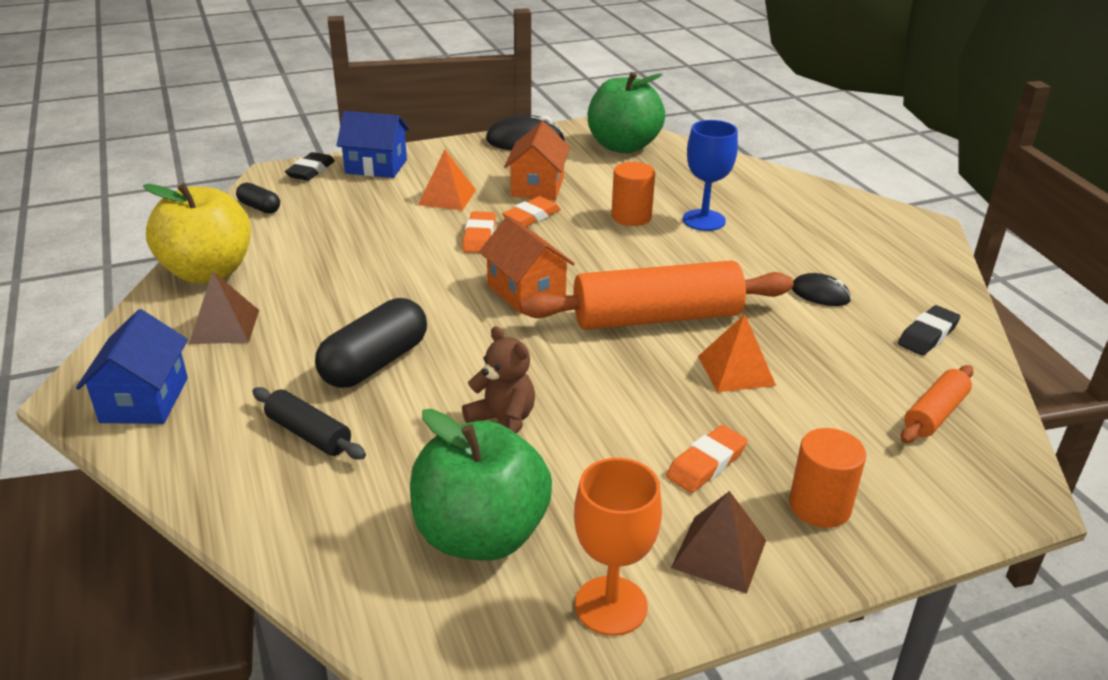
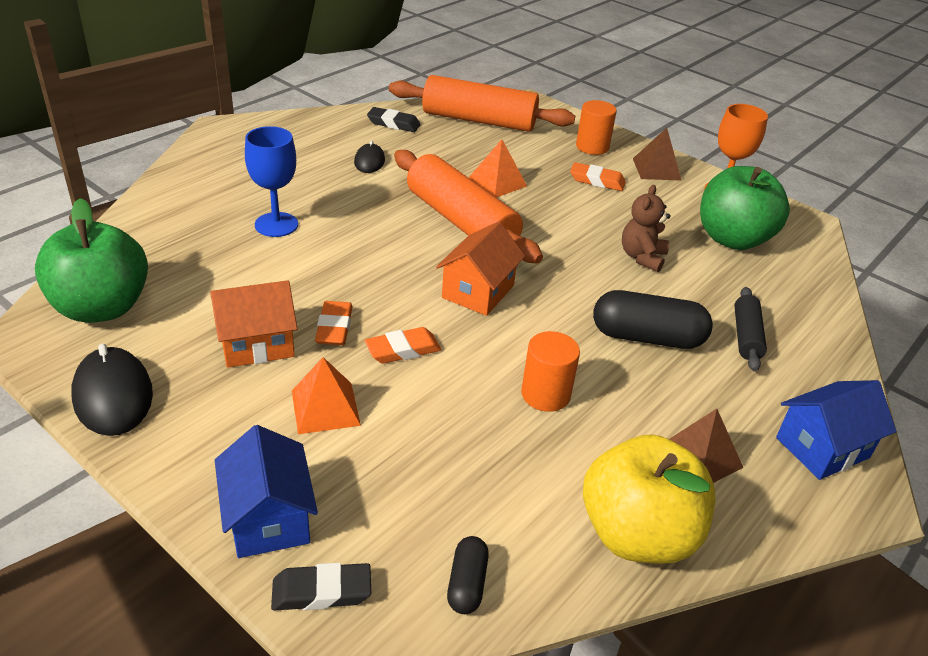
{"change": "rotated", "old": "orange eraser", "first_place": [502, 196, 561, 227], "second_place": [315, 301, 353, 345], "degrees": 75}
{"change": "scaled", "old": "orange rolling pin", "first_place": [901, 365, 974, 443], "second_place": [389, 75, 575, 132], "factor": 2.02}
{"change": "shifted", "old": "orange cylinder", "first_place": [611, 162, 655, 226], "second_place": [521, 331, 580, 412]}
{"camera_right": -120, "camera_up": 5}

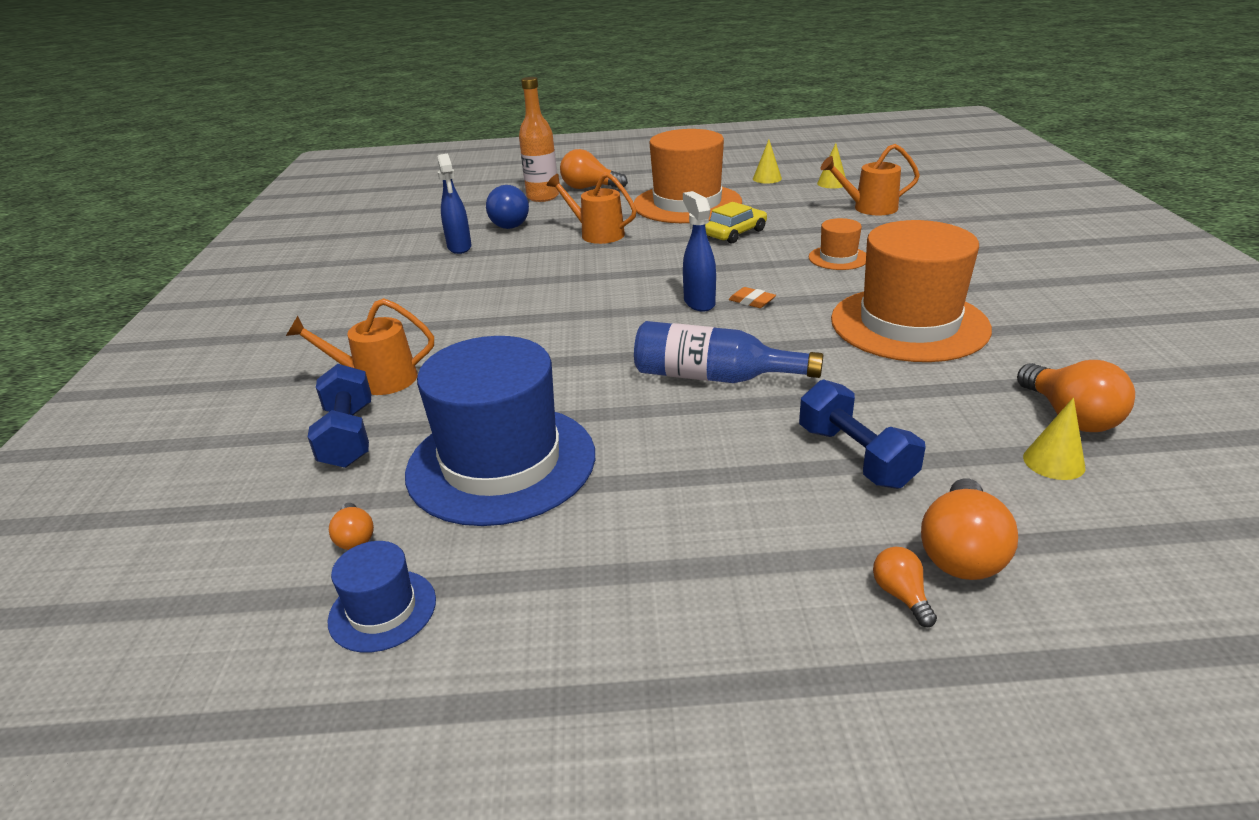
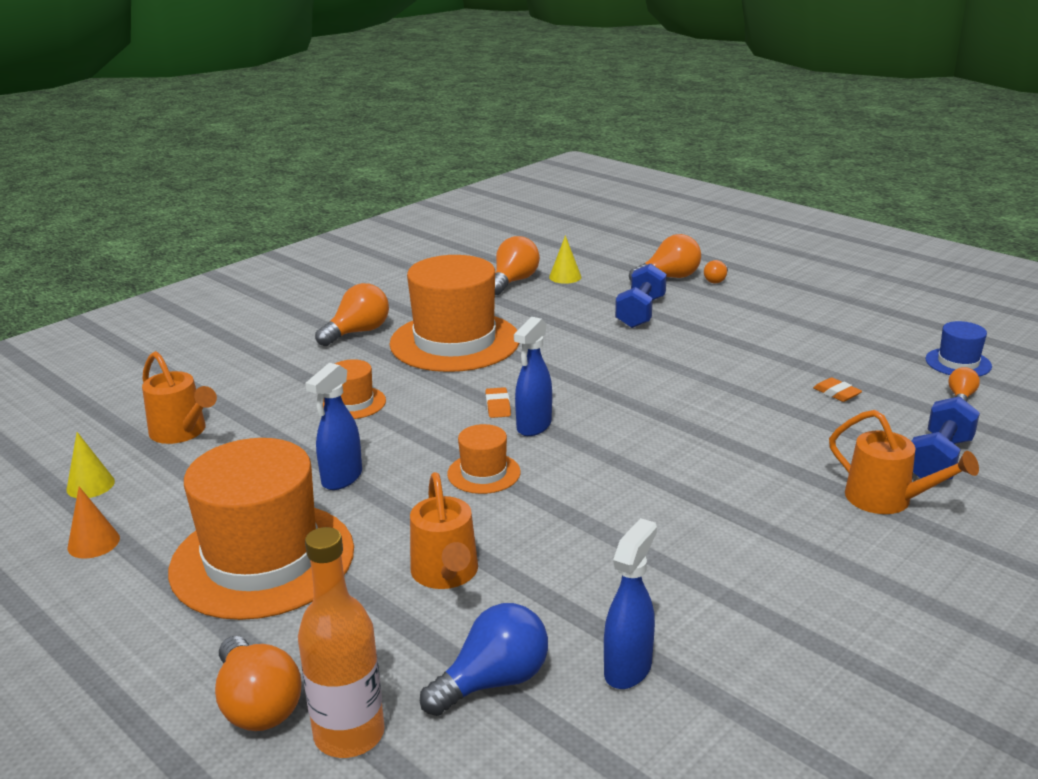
{"change": "repainted", "old": "yellow cone", "new": "orange cone", "first_place": [753, 139, 782, 183], "second_place": [68, 487, 120, 559]}
{"change": "swapped", "old": "yellow car", "new": "blue spray bottle", "first_place": [705, 202, 767, 244], "second_place": [305, 363, 362, 490]}
{"change": "new", "new": "orange light bulb", "second_place": [315, 283, 389, 346]}
{"change": "new", "new": "orange hat", "second_place": [447, 424, 521, 494]}
{"change": "swapped", "old": "blue hat", "new": "orange eraser", "first_place": [405, 336, 595, 526], "second_place": [813, 377, 862, 402]}
{"change": "gone", "old": "blue bottle", "first_place": [634, 321, 823, 383]}
{"camera_right": -135, "camera_up": -5}

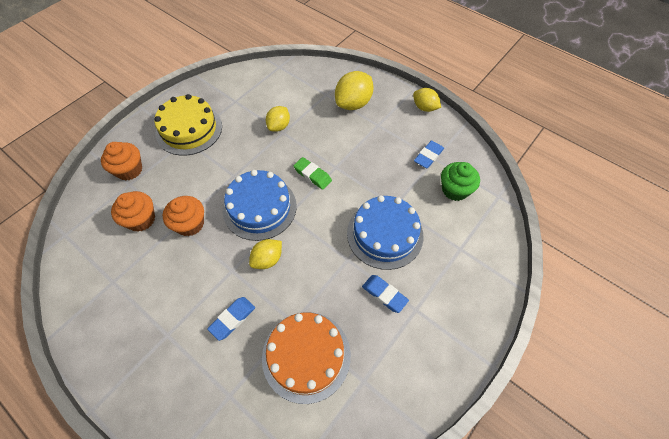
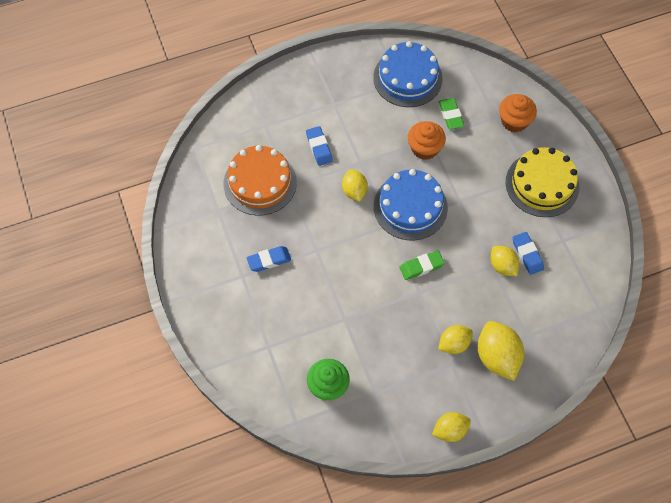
{"change": "shifted", "old": "blue cake", "first_place": [347, 195, 424, 270], "second_place": [373, 41, 443, 107]}
{"change": "new", "new": "yellow lemon", "second_place": [438, 325, 473, 354]}
{"change": "swapped", "old": "orange cupcake", "new": "green eraser", "first_place": [111, 191, 155, 232], "second_place": [439, 98, 465, 129]}
{"change": "shifted", "old": "blue eraser", "first_place": [414, 141, 444, 168], "second_place": [513, 232, 544, 275]}
{"camera_right": 120, "camera_up": 5}

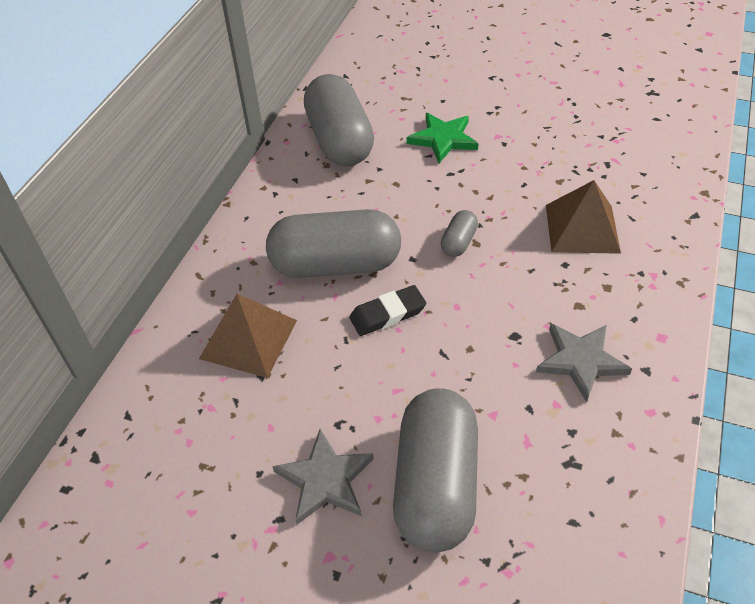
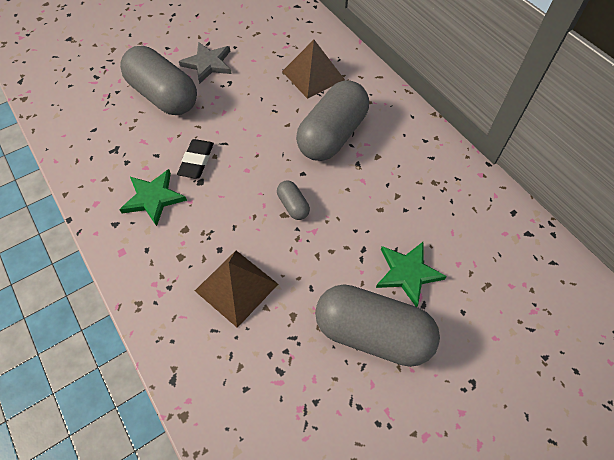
{"change": "repainted", "old": "grey star", "new": "green star", "first_place": [536, 323, 632, 402], "second_place": [119, 169, 187, 226]}
{"change": "shifted", "old": "black eraser", "first_place": [349, 285, 426, 336], "second_place": [177, 139, 214, 179]}
{"change": "shifted", "old": "grey capsule", "first_place": [304, 74, 374, 166], "second_place": [315, 284, 440, 367]}
{"camera_right": 125, "camera_up": 10}

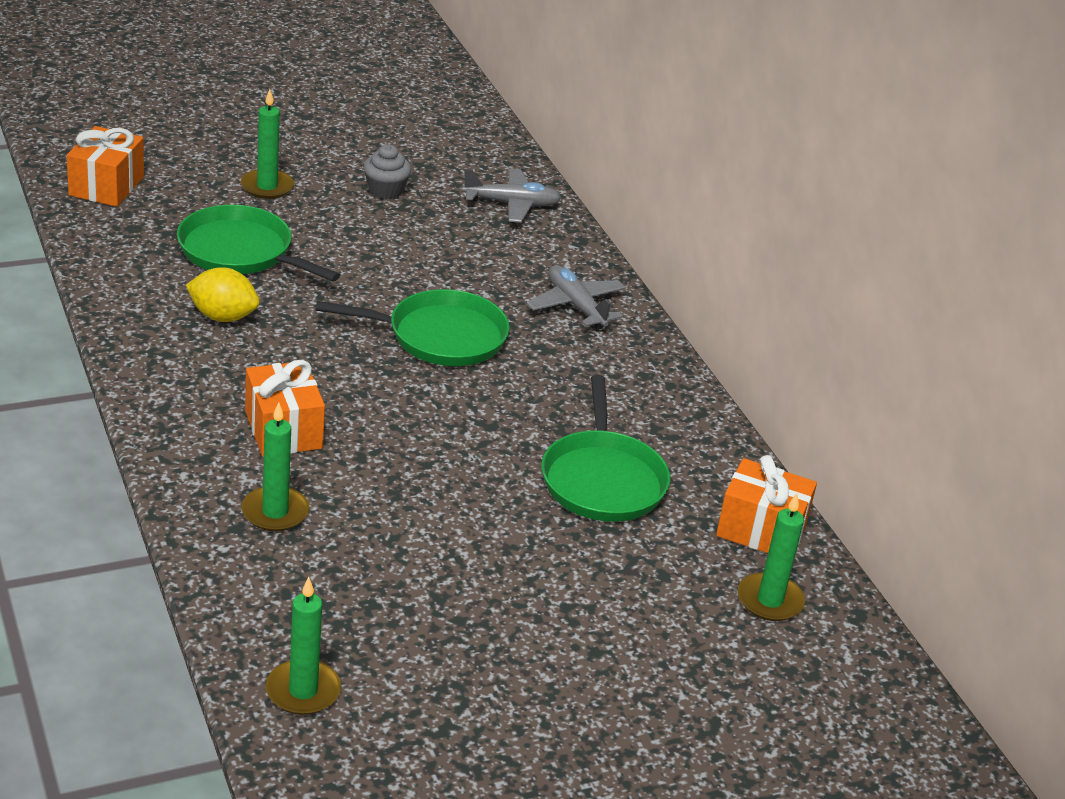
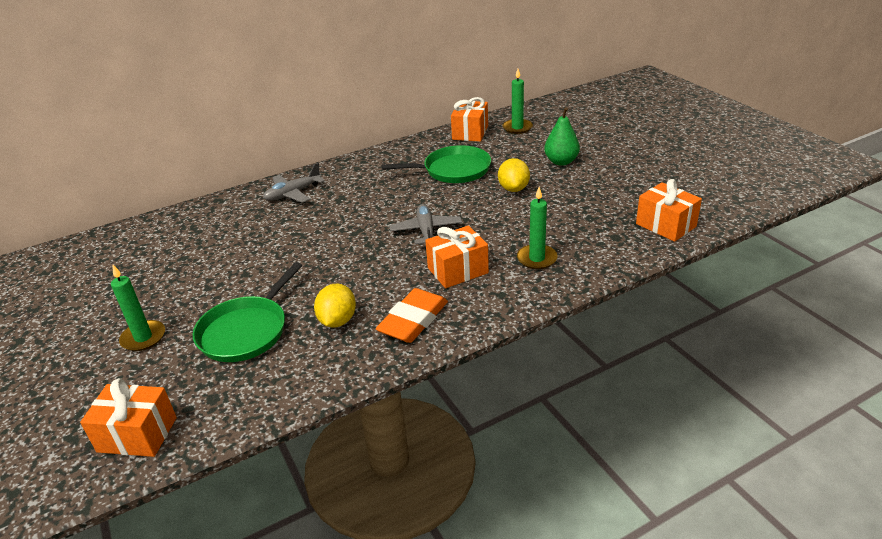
{"change": "new", "new": "orange eraser", "second_place": [376, 288, 448, 343]}
{"change": "shifted", "old": "grey plane", "first_place": [462, 168, 561, 223], "second_place": [390, 204, 462, 244]}
{"change": "new", "new": "yellow lemon", "second_place": [498, 158, 530, 192]}
{"change": "new", "new": "green pear", "second_place": [544, 107, 580, 166]}
{"change": "swapped", "old": "green candle", "new": "orange gift", "first_place": [266, 577, 341, 715], "second_place": [636, 179, 702, 242]}
{"change": "gone", "old": "green pan", "first_place": [315, 289, 510, 366]}
{"change": "gone", "old": "grey cupcake", "first_place": [363, 145, 411, 199]}
{"camera_right": -90, "camera_up": 0}

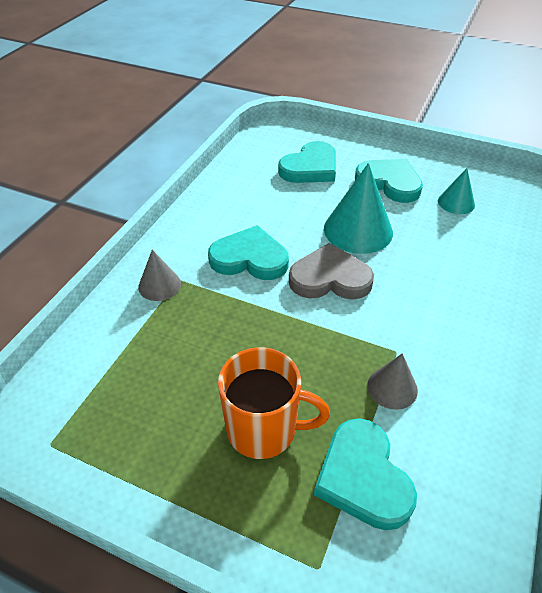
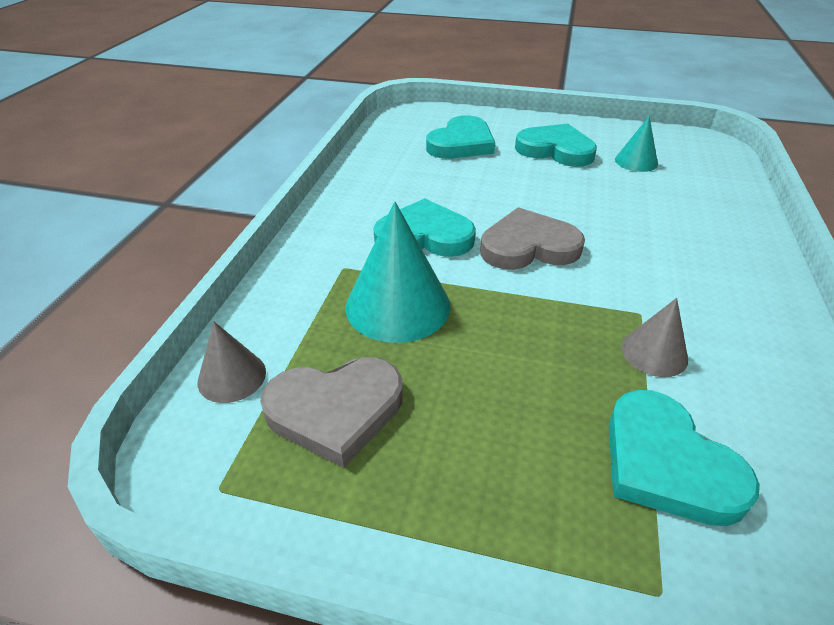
{"change": "shifted", "old": "grey cone", "first_place": [138, 250, 181, 301], "second_place": [198, 321, 266, 403]}
{"change": "new", "new": "grey heart", "second_place": [260, 357, 403, 468]}
{"change": "shifted", "old": "turquoise cone", "first_place": [324, 163, 393, 254], "second_place": [345, 202, 450, 343]}
{"change": "gone", "old": "orange mug", "first_place": [218, 347, 330, 459]}
{"camera_right": -10, "camera_up": -5}

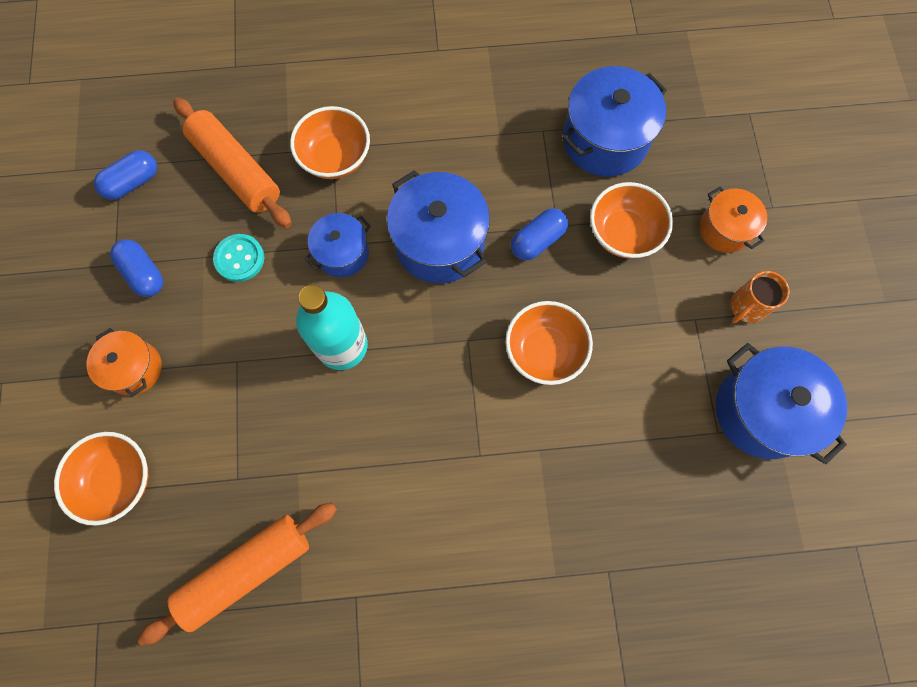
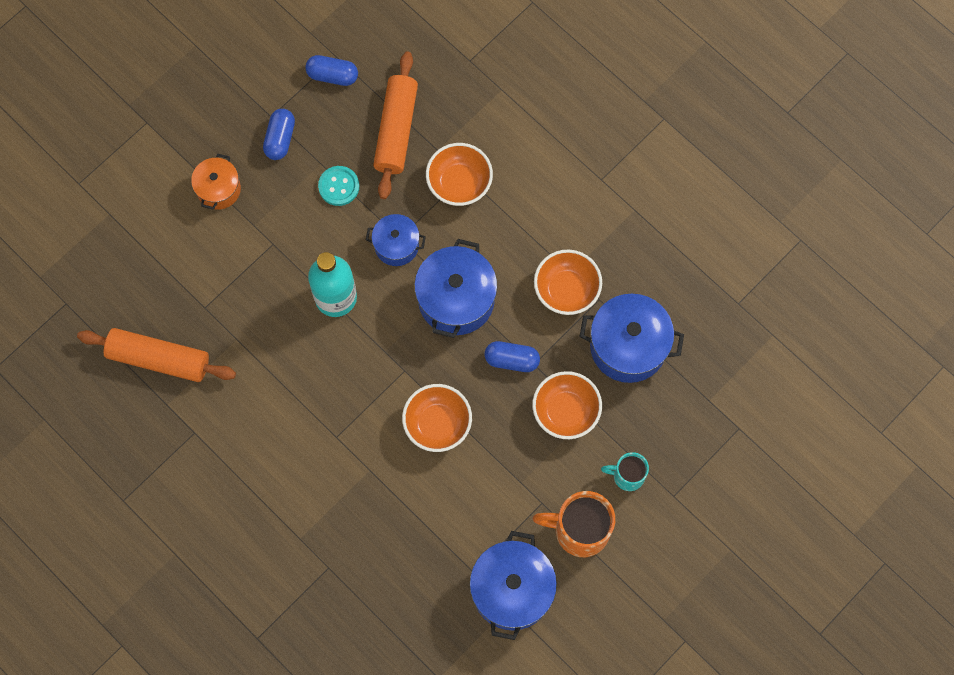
{"change": "scaled", "old": "orange mug", "first_place": [731, 271, 790, 323], "second_place": [533, 491, 615, 557], "factor": 1.72}
{"change": "shifted", "old": "orange bowl", "first_place": [54, 432, 148, 526], "second_place": [534, 250, 602, 315]}
{"change": "swapped", "old": "orange pot", "new": "turquoise mug", "first_place": [700, 187, 767, 253], "second_place": [601, 452, 649, 491]}
{"camera_right": 50, "camera_up": 0}

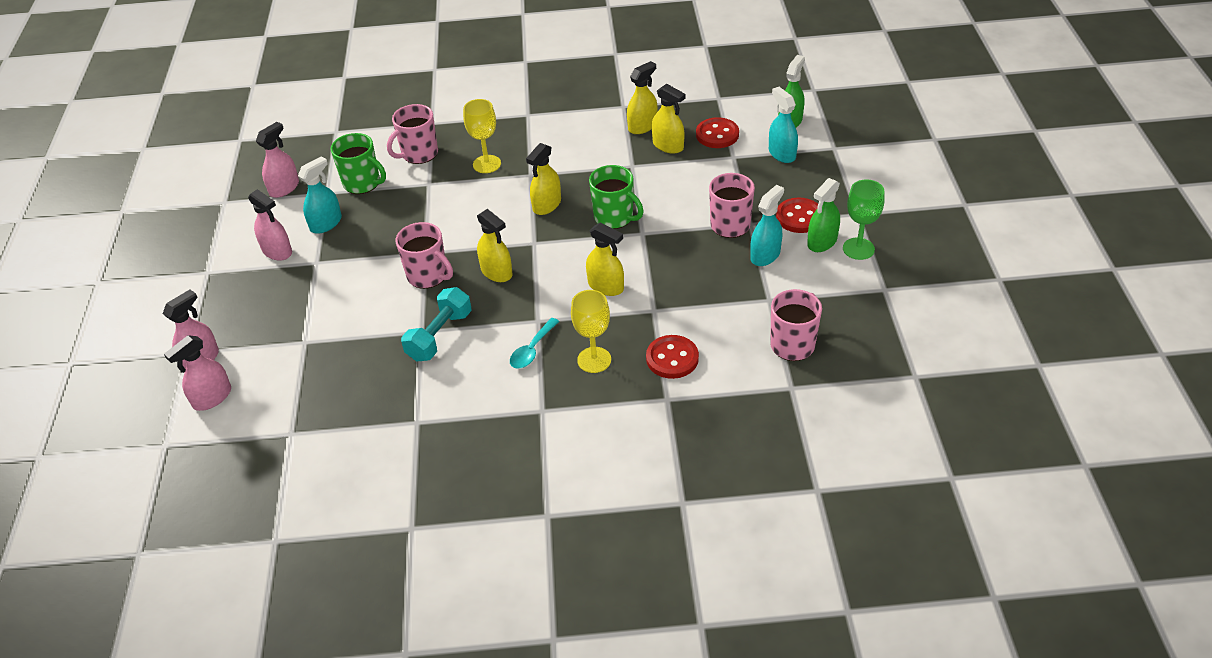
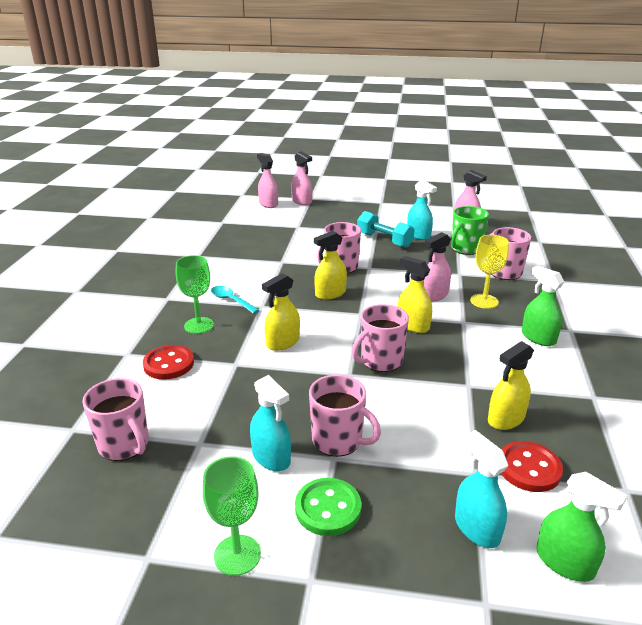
{"change": "repainted", "old": "yellow goblet", "new": "green goblet", "first_place": [571, 290, 611, 373], "second_place": [176, 255, 214, 334]}
{"change": "repainted", "old": "red button", "new": "green button", "first_place": [776, 198, 818, 233], "second_place": [295, 478, 361, 536]}
{"change": "repainted", "old": "green mug", "new": "pink mug", "first_place": [589, 165, 644, 229], "second_place": [352, 304, 409, 372]}
{"change": "shifted", "old": "turquoise dumbbell", "first_place": [401, 287, 471, 362], "second_place": [357, 211, 415, 248]}
{"change": "shifted", "old": "pink spray bottle", "first_place": [248, 189, 292, 261], "second_place": [424, 232, 451, 302]}
{"change": "rotated", "old": "turquoise spray bottle", "first_place": [769, 87, 798, 163], "second_place": [455, 430, 508, 548], "degrees": -105}
{"change": "shifted", "old": "green spray bottle", "first_place": [807, 178, 840, 252], "second_place": [522, 266, 564, 346]}
{"change": "gone", "old": "yellow spray bottle", "first_place": [627, 61, 657, 134]}
{"camera_right": 100, "camera_up": -15}

